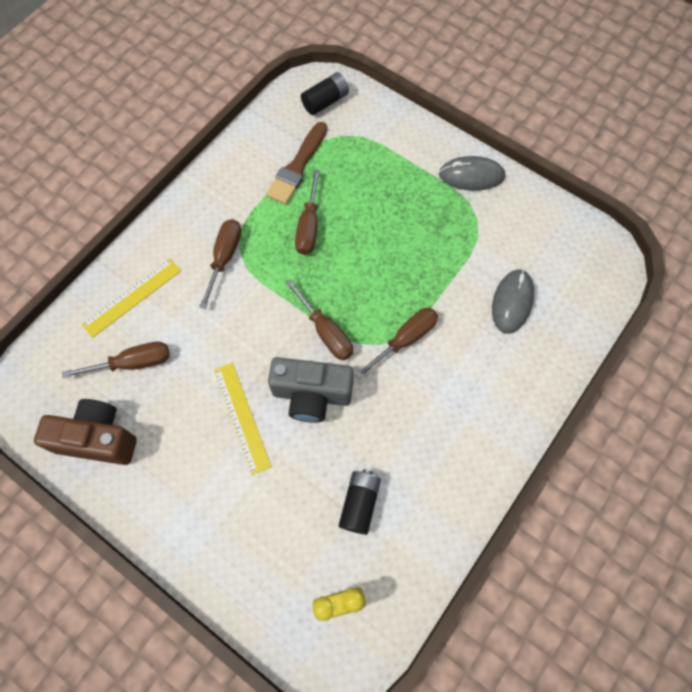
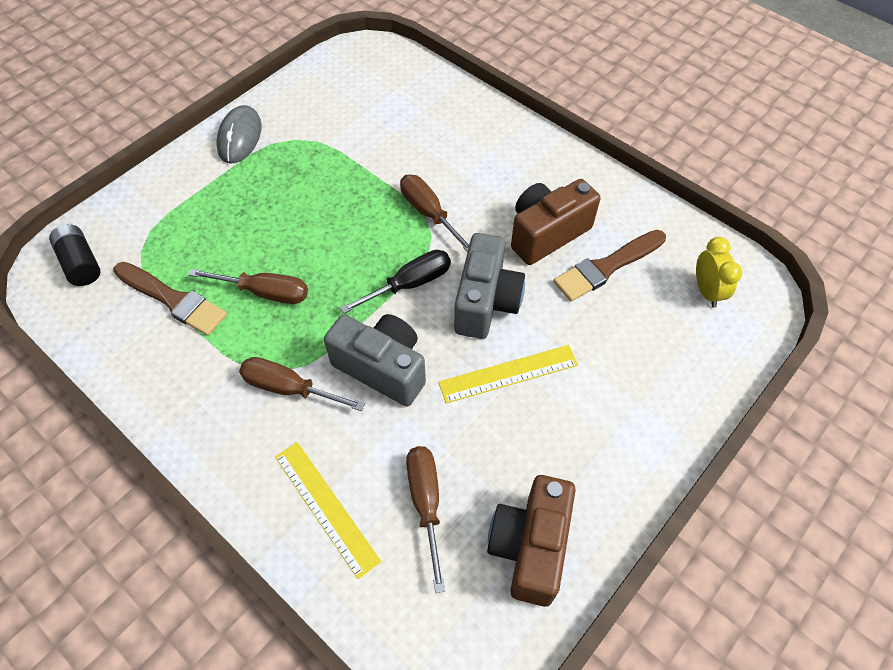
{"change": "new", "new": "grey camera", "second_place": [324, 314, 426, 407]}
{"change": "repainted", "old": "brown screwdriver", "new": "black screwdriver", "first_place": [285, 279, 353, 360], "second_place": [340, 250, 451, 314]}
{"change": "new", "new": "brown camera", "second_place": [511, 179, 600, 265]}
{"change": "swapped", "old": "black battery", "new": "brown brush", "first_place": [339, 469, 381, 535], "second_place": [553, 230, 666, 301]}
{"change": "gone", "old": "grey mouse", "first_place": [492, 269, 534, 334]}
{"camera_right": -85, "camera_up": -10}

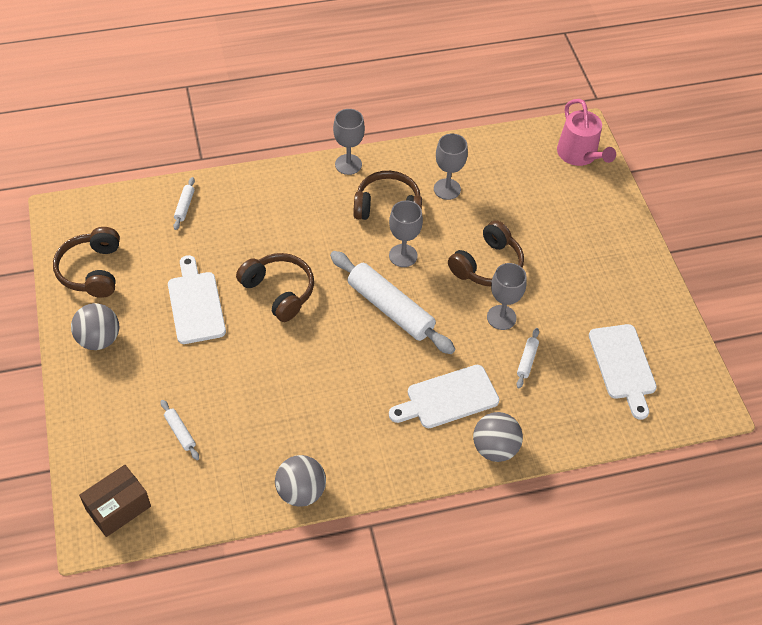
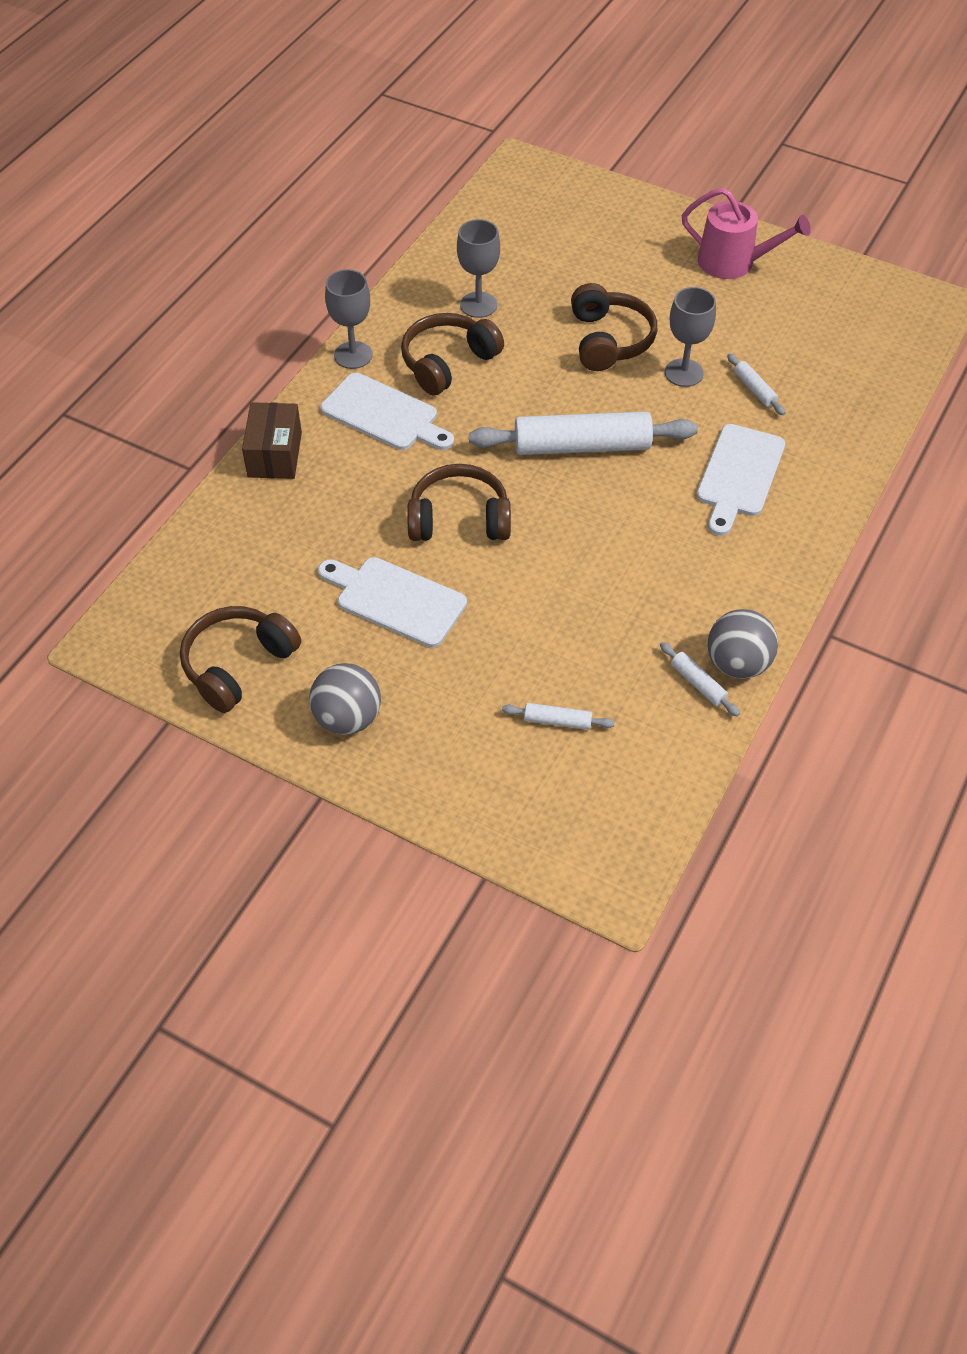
{"change": "rotated", "old": "brown headphones", "first_place": [53, 227, 120, 298], "second_place": [180, 606, 301, 713], "degrees": 90}
{"change": "shifted", "old": "brown box", "first_place": [79, 465, 151, 537], "second_place": [242, 402, 302, 479]}
{"change": "shifted", "old": "white cutting board", "first_place": [589, 324, 657, 420], "second_place": [320, 373, 454, 450]}
{"change": "shifted", "old": "white rolling pin", "first_place": [173, 177, 195, 230], "second_place": [660, 642, 740, 717]}
{"change": "shifted", "old": "pink watering can", "first_place": [557, 99, 616, 166], "second_place": [682, 188, 811, 279]}
{"change": "gone", "old": "grey goblet", "first_place": [389, 200, 423, 267]}
{"change": "gone", "old": "grey ball", "first_place": [473, 412, 523, 462]}
{"camera_right": -45, "camera_up": 0}

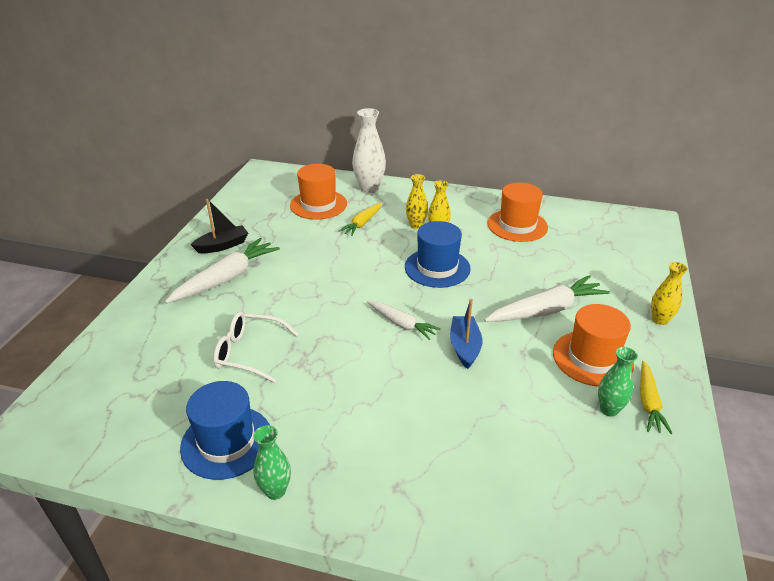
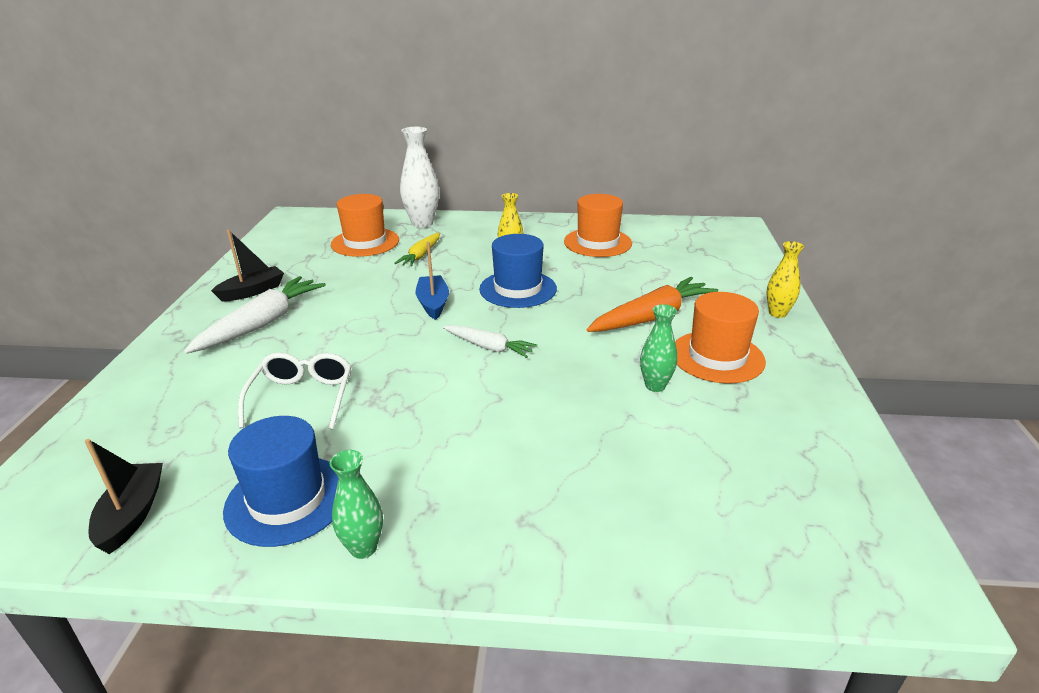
{"change": "new", "new": "black boat", "second_place": [85, 439, 163, 554]}
{"change": "rotated", "old": "white glasses", "first_place": [213, 312, 299, 383], "second_place": [238, 352, 352, 430], "degrees": 90}
{"change": "shifted", "old": "blue boat", "first_place": [450, 299, 482, 369], "second_place": [416, 242, 449, 320]}
{"change": "repainted", "old": "white carrot", "new": "orange carrot", "first_place": [484, 275, 610, 322], "second_place": [587, 277, 718, 332]}
{"change": "shifted", "old": "green vase", "first_place": [598, 347, 638, 417], "second_place": [640, 304, 677, 392]}
{"change": "gone", "old": "yellow vase", "first_place": [406, 174, 428, 229]}
{"change": "gone", "old": "yellow carrot", "first_place": [640, 361, 672, 434]}
{"camera_right": -10, "camera_up": -5}

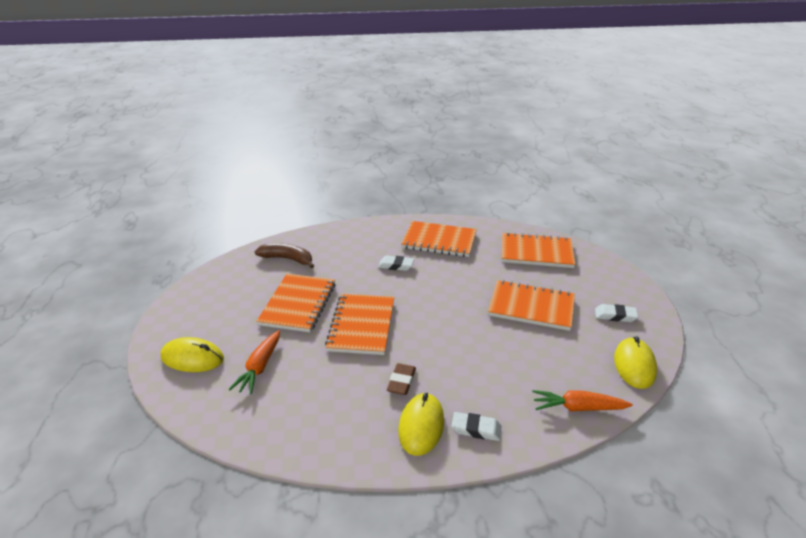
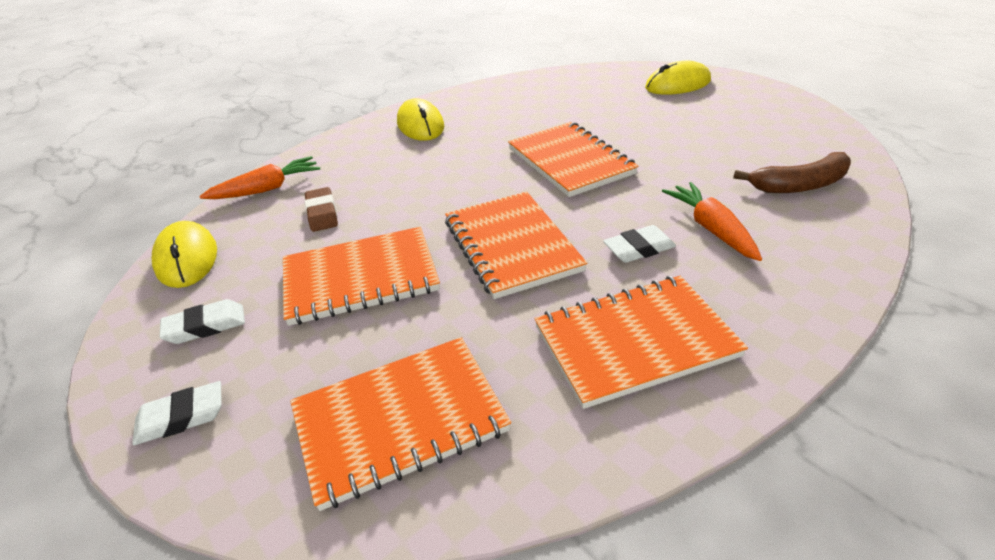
{"change": "shifted", "old": "white eraser", "first_place": [451, 412, 501, 441], "second_place": [132, 381, 222, 445]}
{"change": "shifted", "old": "brown eraser", "first_place": [387, 363, 416, 395], "second_place": [305, 187, 338, 232]}
{"change": "shifted", "old": "orange notebook", "first_place": [257, 274, 335, 332], "second_place": [445, 191, 587, 299]}
{"change": "shifted", "old": "orange carrot", "first_place": [228, 330, 280, 395], "second_place": [662, 182, 762, 261]}
{"camera_right": 150, "camera_up": 5}

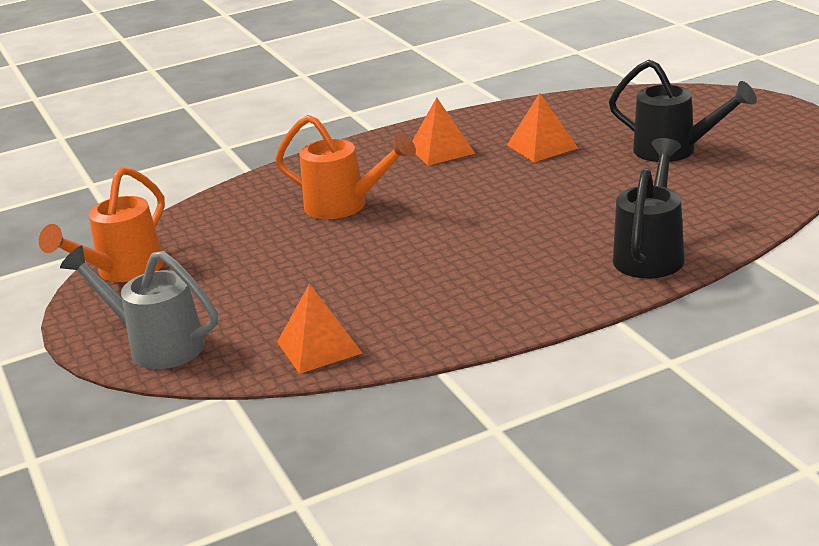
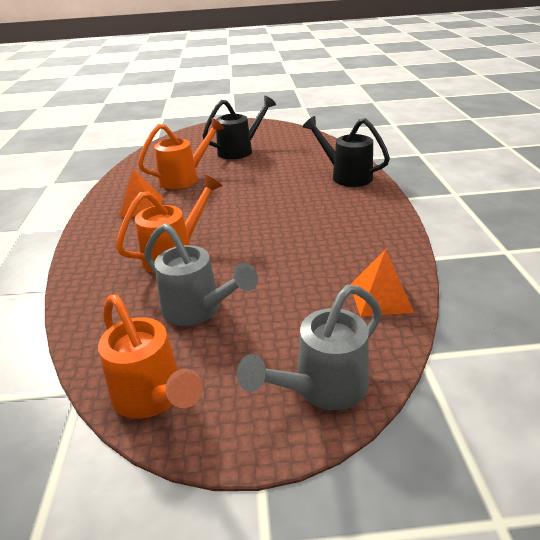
{"change": "swapped", "old": "orange pyramid", "new": "orange watering can", "first_place": [507, 93, 578, 162], "second_place": [138, 118, 225, 189]}
{"change": "new", "new": "grey watering can", "second_place": [144, 223, 258, 326]}
{"camera_right": -70, "camera_up": 5}

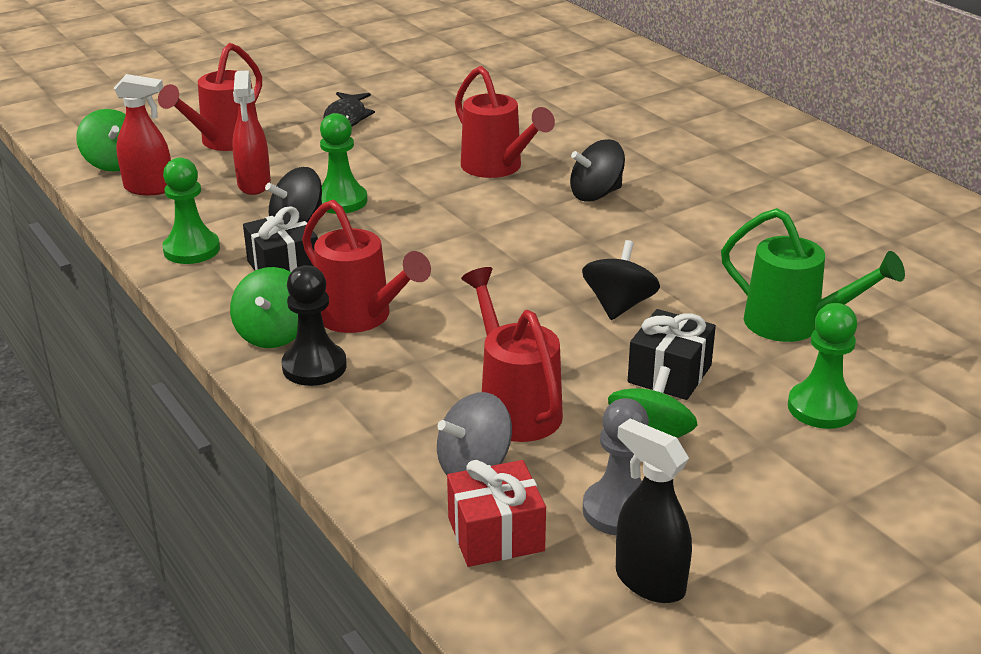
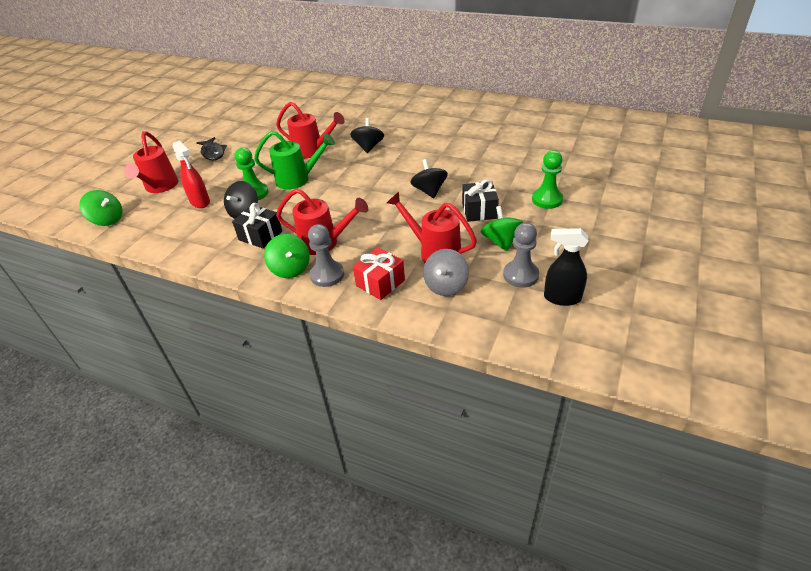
{"change": "shifted", "old": "green watering can", "first_place": [721, 208, 905, 342], "second_place": [254, 131, 335, 190]}
{"change": "repainted", "old": "black pawn", "new": "grey pawn", "first_place": [282, 265, 347, 386], "second_place": [308, 224, 344, 287]}
{"change": "rotated", "old": "black spinning top", "first_place": [570, 139, 625, 202], "second_place": [350, 118, 384, 153], "degrees": 150}
{"change": "shifted", "old": "red gift", "first_place": [447, 460, 546, 567], "second_place": [353, 247, 405, 300]}
{"change": "gone", "old": "red spray bottle", "first_place": [114, 74, 171, 195]}
{"change": "gone", "old": "green pawn", "first_place": [162, 158, 220, 264]}
{"camera_right": -30, "camera_up": 10}

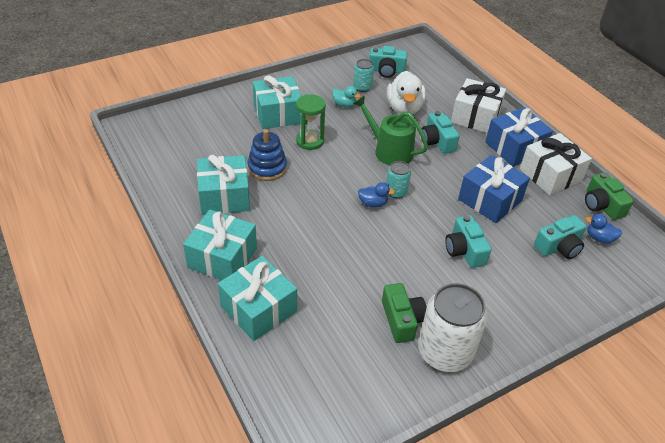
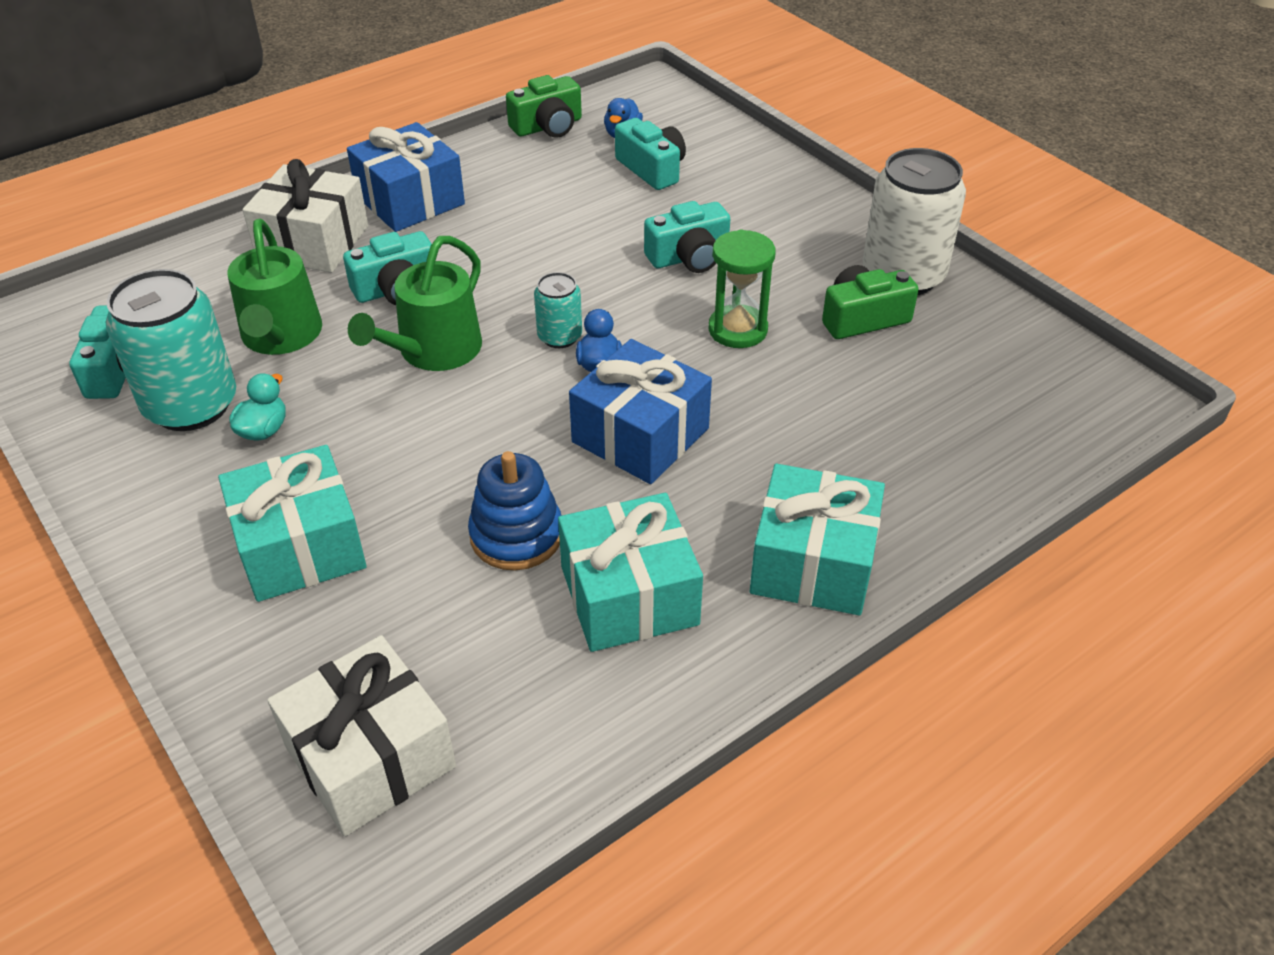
{"change": "scaled", "old": "turquoise can", "first_place": [353, 59, 374, 92], "second_place": [106, 269, 236, 431], "factor": 1.98}
{"change": "swapped", "old": "white duck", "new": "green watering can", "first_place": [387, 71, 426, 114], "second_place": [227, 219, 322, 355]}
{"change": "shifted", "old": "white gift", "first_place": [520, 133, 592, 196], "second_place": [267, 635, 456, 837]}
{"change": "shifted", "old": "blue gift", "first_place": [458, 155, 530, 223], "second_place": [569, 339, 712, 484]}
{"change": "shifted", "old": "green hourglass", "first_place": [296, 94, 326, 150], "second_place": [708, 230, 776, 348]}
{"change": "gone", "old": "turquoise gift", "first_place": [218, 256, 297, 341]}
{"camera_right": -95, "camera_up": 0}

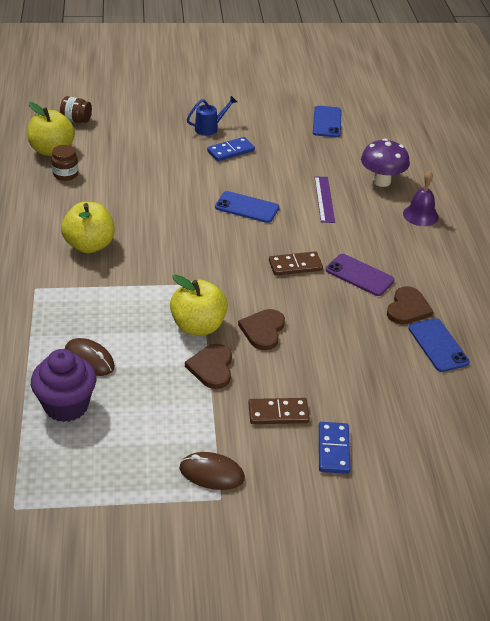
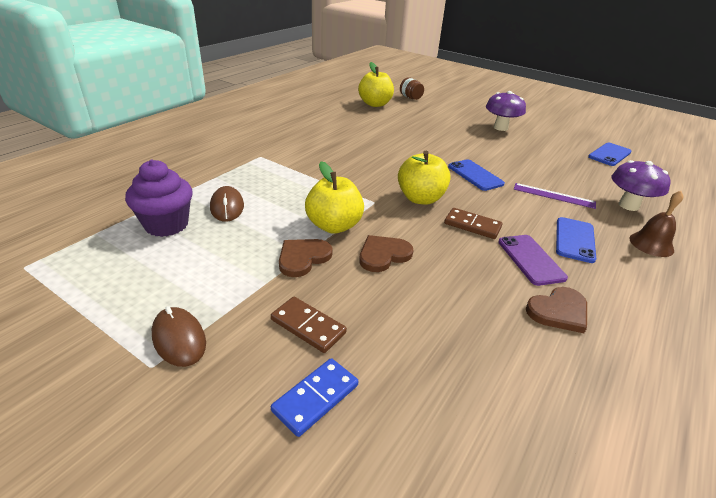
{"change": "shifted", "old": "yellow apple", "first_place": [61, 202, 115, 253], "second_place": [398, 151, 451, 204]}
{"change": "swapped", "old": "blue watering can", "new": "purple mushroom", "first_place": [187, 96, 237, 136], "second_place": [486, 91, 526, 131]}
{"change": "rotated", "old": "purple ruler", "first_place": [314, 177, 335, 223], "second_place": [514, 183, 596, 209], "degrees": 75}
{"change": "shifted", "old": "blue phone", "first_place": [408, 318, 470, 372], "second_place": [556, 217, 596, 263]}
{"change": "repainted", "old": "purple bell", "new": "brown bell", "first_place": [403, 171, 439, 226], "second_place": [629, 191, 683, 257]}
{"change": "gone", "old": "brown jar", "first_place": [51, 145, 79, 181]}
{"change": "gone", "old": "blue domino", "first_place": [207, 137, 255, 161]}
{"camera_right": 40, "camera_up": -5}

